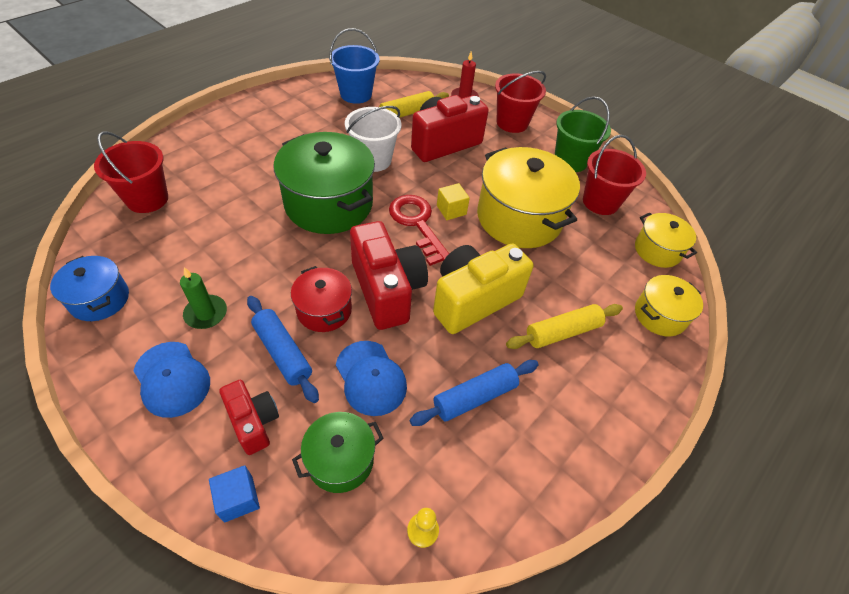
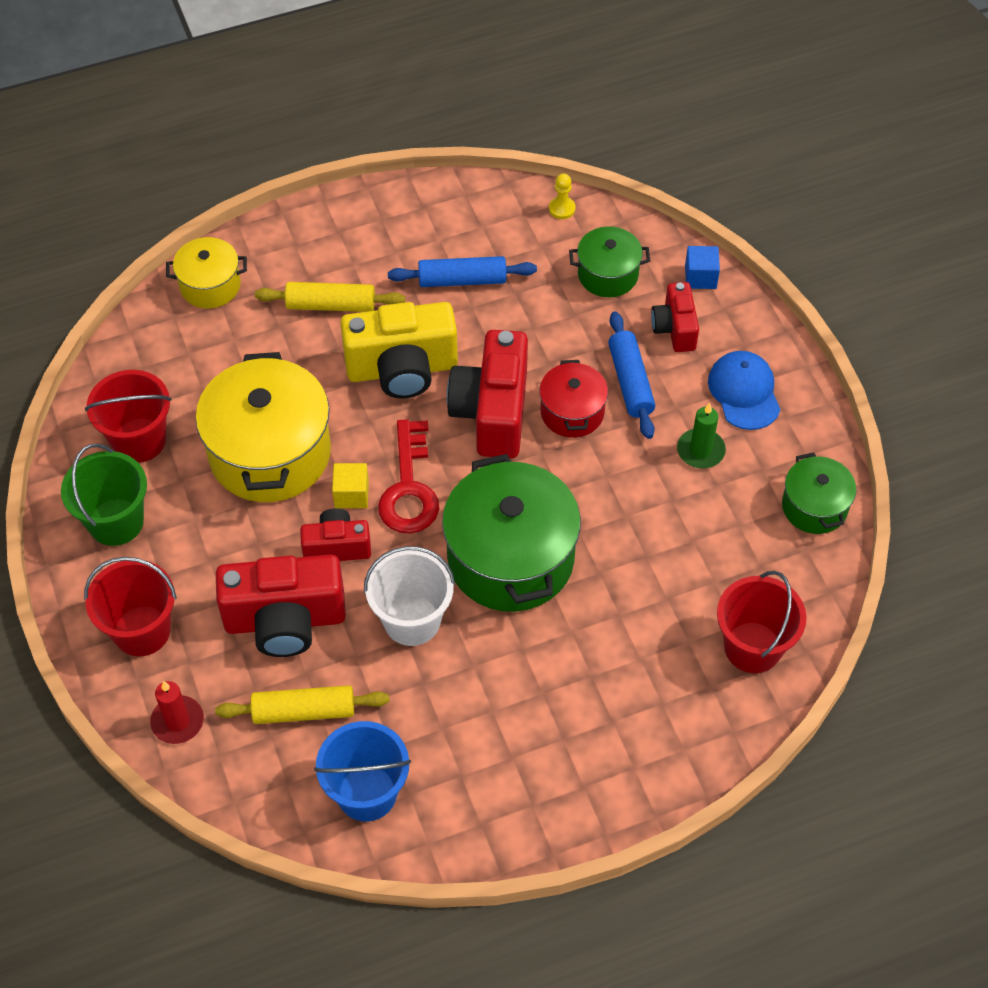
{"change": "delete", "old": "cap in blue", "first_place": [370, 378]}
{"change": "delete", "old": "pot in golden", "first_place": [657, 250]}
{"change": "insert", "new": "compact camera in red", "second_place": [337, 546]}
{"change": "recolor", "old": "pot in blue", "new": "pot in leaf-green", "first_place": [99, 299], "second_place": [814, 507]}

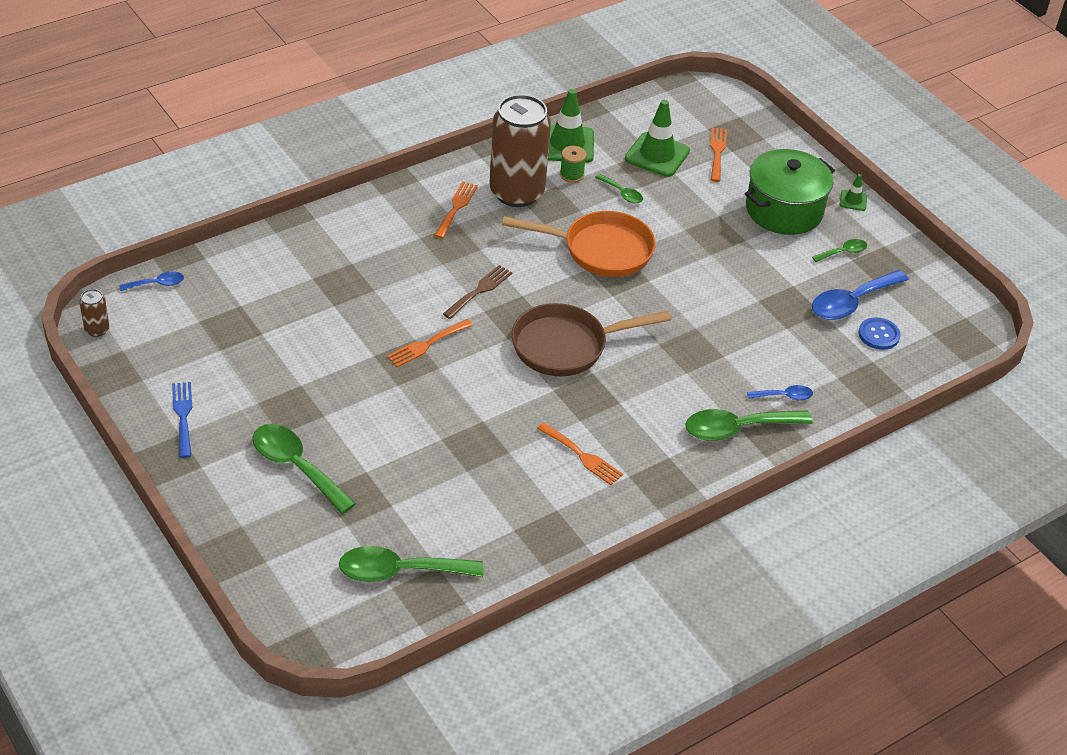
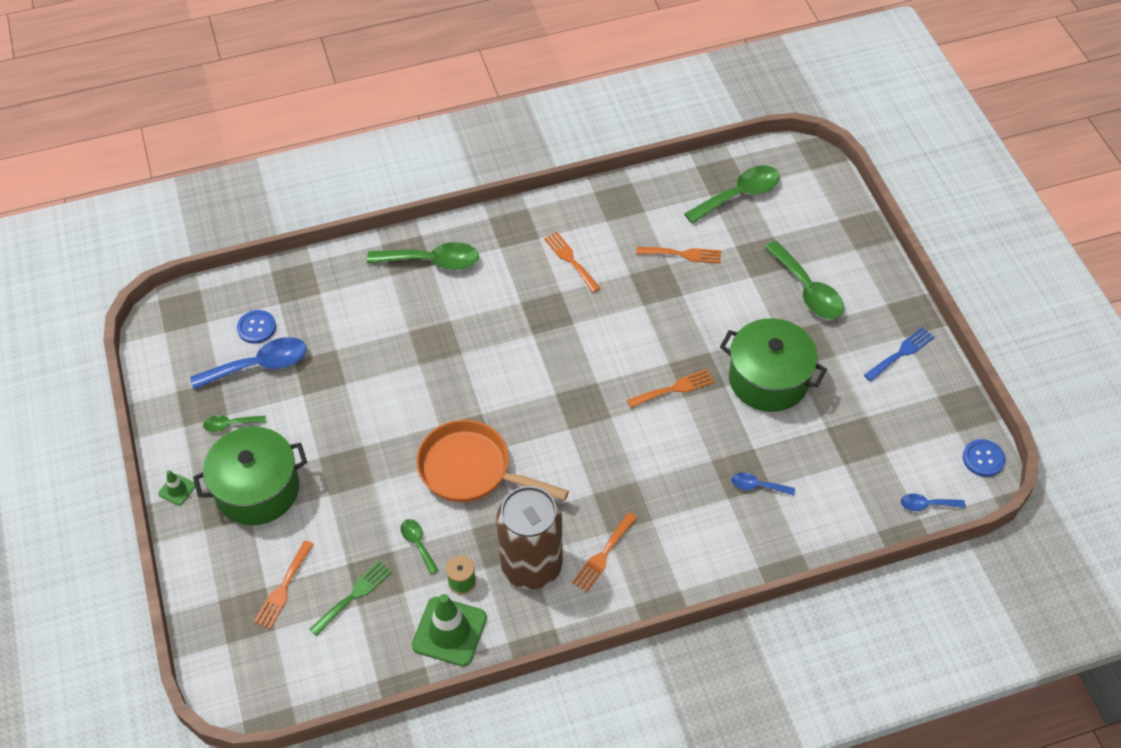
{"change": "delete", "old": "dinner fork in russet", "first_place": [479, 290]}
{"change": "delete", "old": "pan in russet", "first_place": [566, 346]}
{"change": "insert", "new": "dinner fork in bright orange", "second_place": [683, 254]}
{"change": "insert", "new": "pot in leaf-green", "second_place": [768, 379]}
{"change": "move", "old": "spoon in blue", "first_place": [784, 396], "second_place": [757, 486]}
{"change": "replace", "old": "soda can in russet", "new": "button in blue", "first_place": [97, 330], "second_place": [983, 459]}
{"change": "replace", "old": "safety cone in leaf-green", "new": "dinner fork in leaf-green", "first_place": [657, 155], "second_place": [354, 595]}
{"change": "rotate", "old": "dinner fork in blue", "first_place": [183, 416], "second_place": [901, 353], "degrees": -135}
{"change": "rotate", "old": "spoon in leaf-green", "first_place": [400, 571], "second_place": [739, 195], "degrees": -45}

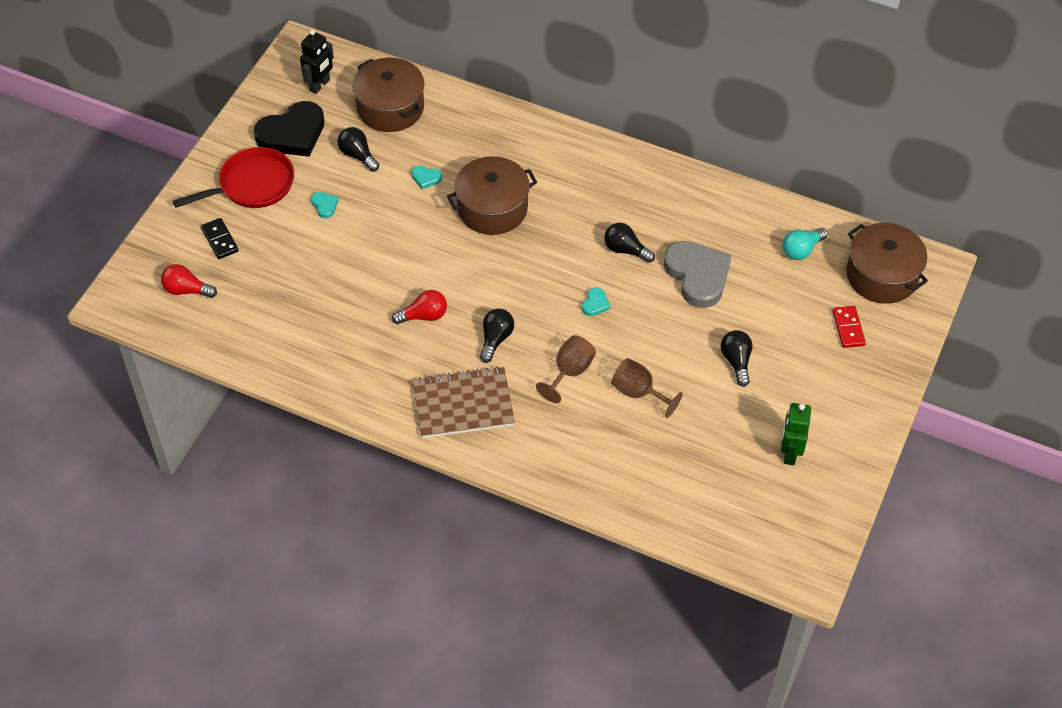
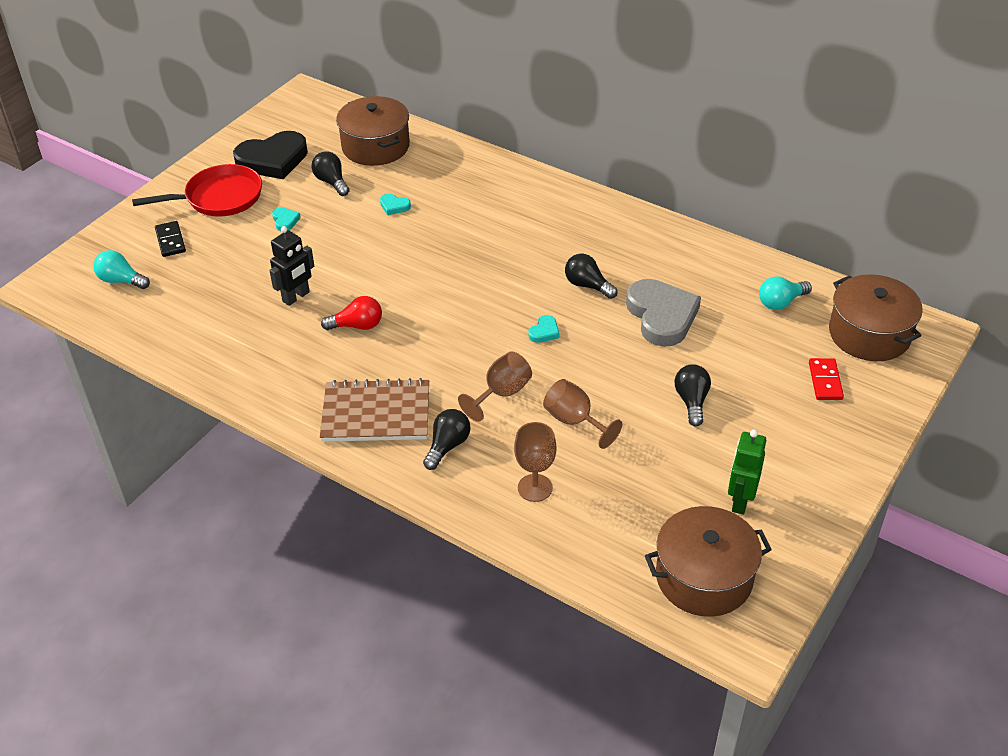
{"change": "insert", "new": "wine glass in russet", "second_place": [535, 488]}
{"change": "move", "old": "toy robot in ebony", "first_place": [319, 85], "second_place": [296, 297]}
{"change": "move", "old": "pot in russet", "first_place": [492, 208], "second_place": [704, 577]}
{"change": "move", "old": "bulb in ebony", "first_place": [495, 339], "second_place": [447, 446]}
{"change": "recolor", "old": "bulb in red", "new": "bulb in teal", "first_place": [186, 290], "second_place": [121, 280]}

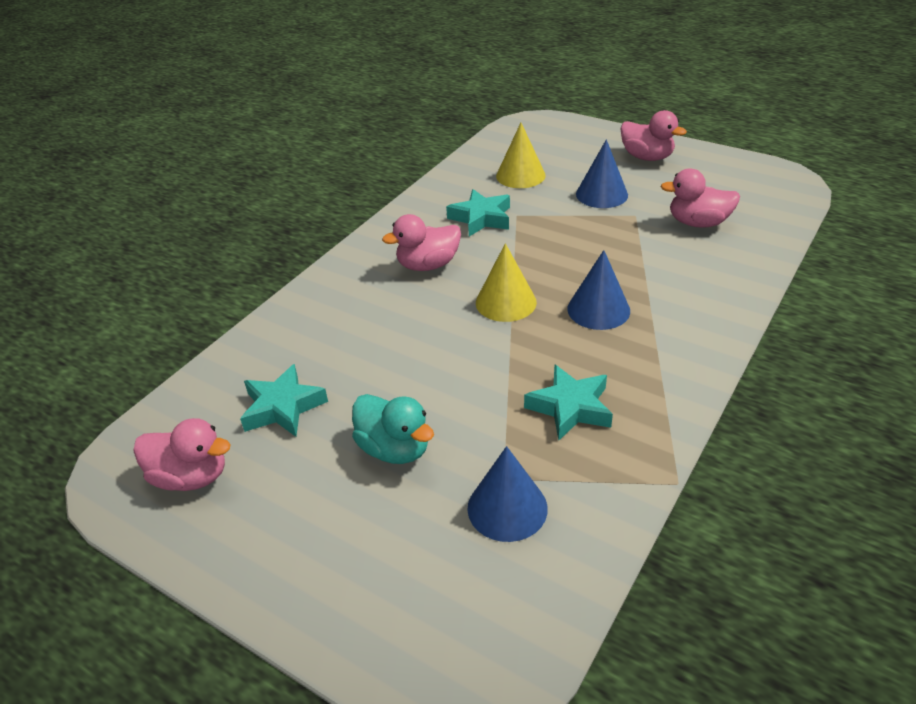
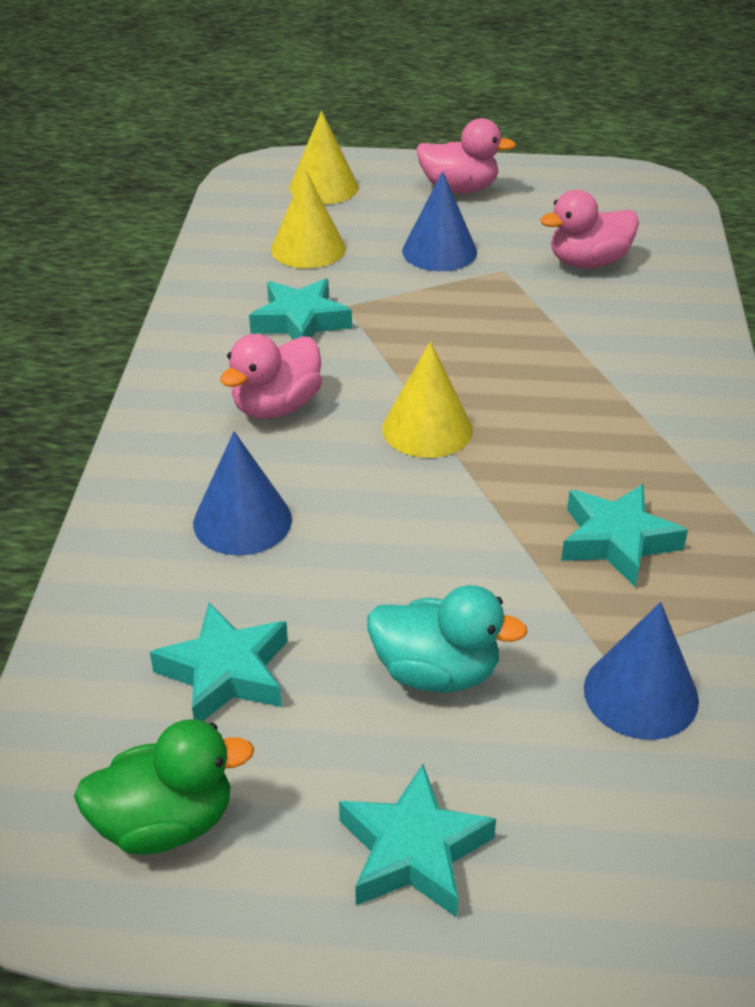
{"change": "insert", "new": "solid cone in golden", "second_place": [323, 187]}
{"change": "insert", "new": "star shape in teal", "second_place": [413, 851]}
{"change": "move", "old": "solid cone in blue", "first_place": [598, 309], "second_place": [242, 521]}
{"change": "recolor", "old": "toy duck in pink", "new": "toy duck in leaf-green", "first_place": [191, 477], "second_place": [166, 823]}

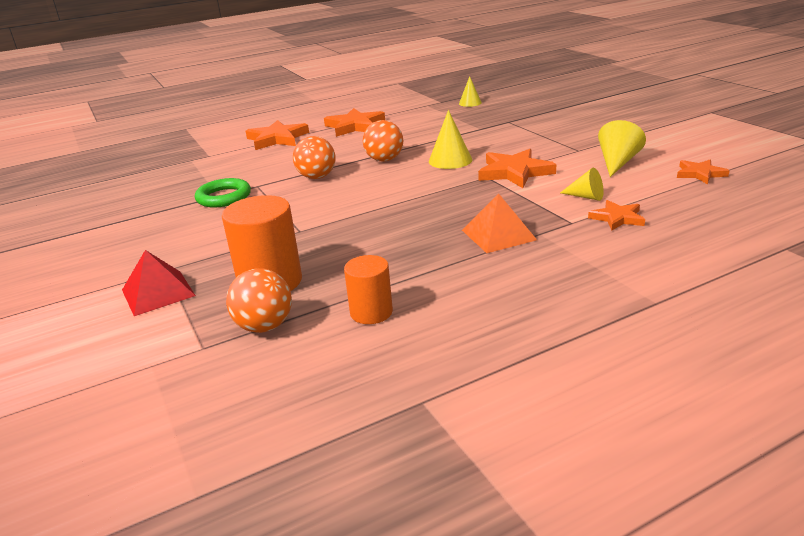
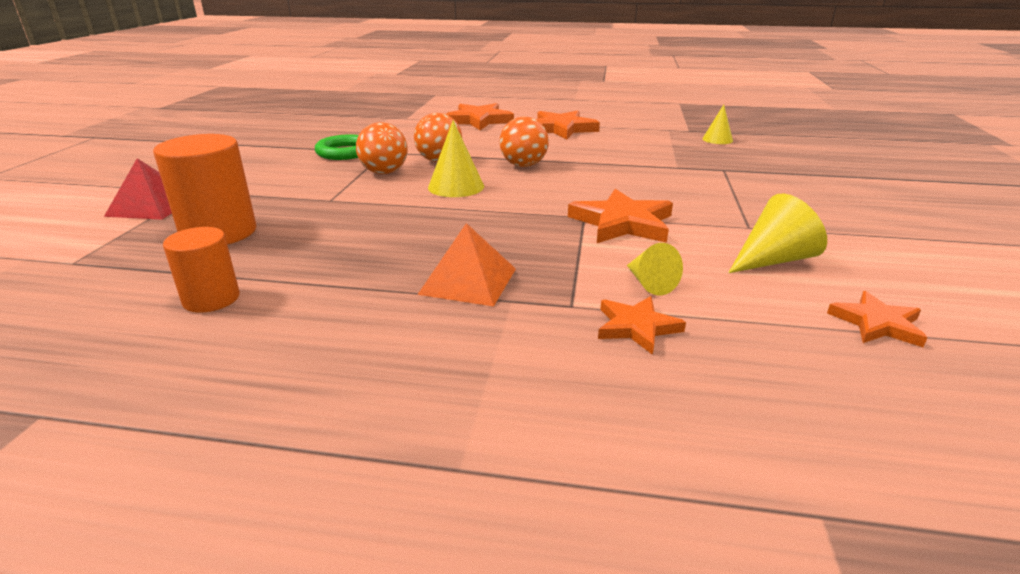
{"change": "move", "old": "play ball in bright orange", "first_place": [264, 326], "second_place": [384, 172]}
{"change": "move", "old": "solid cone in golden", "first_place": [450, 160], "second_place": [456, 186]}

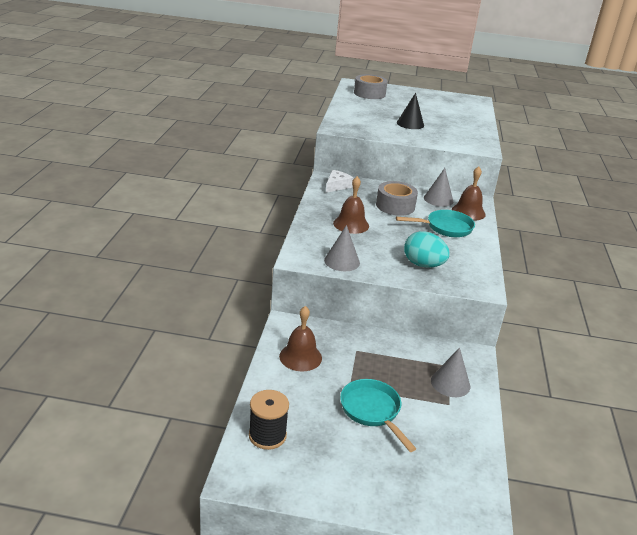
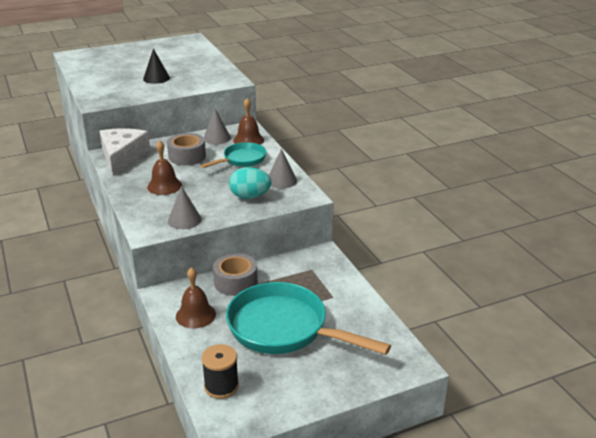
{"change": "move", "old": "roll of tape in gray", "first_place": [369, 93], "second_place": [236, 282]}
{"change": "move", "old": "solid cone in gray", "first_place": [450, 383], "second_place": [281, 180]}
{"change": "resize", "old": "cheese wedge in pure white", "first_place": [337, 186], "second_place": [122, 157], "factor": 1.95}
{"change": "resize", "old": "pan in teal", "first_place": [372, 411], "second_place": [284, 329], "factor": 1.84}

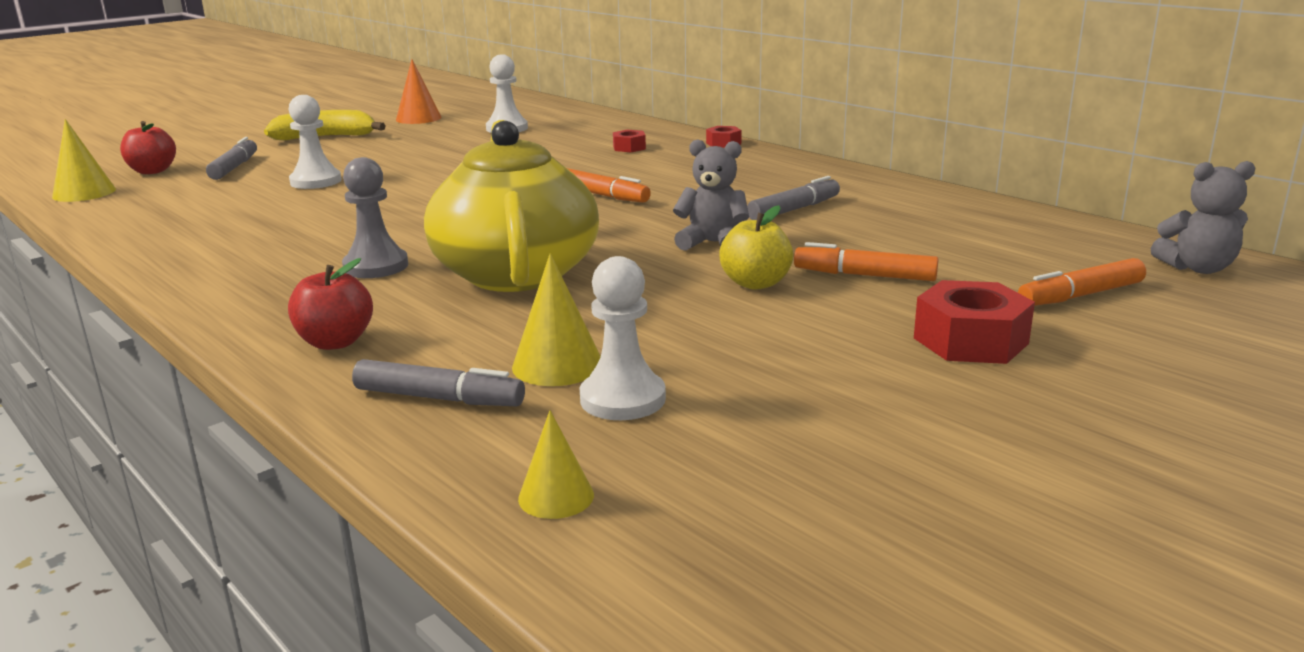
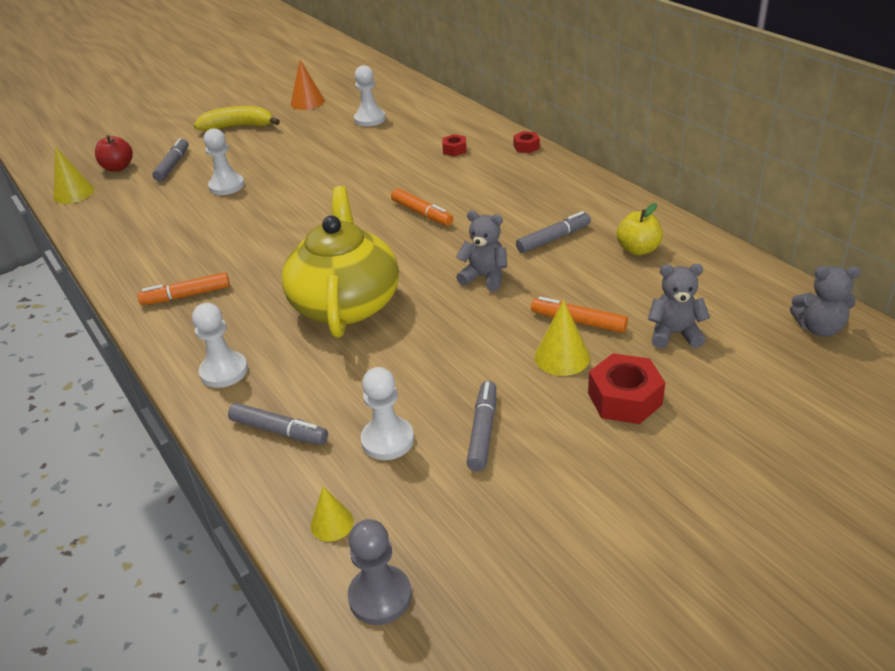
{"change": "insert", "new": "marker in gray", "second_place": [483, 431]}
{"change": "insert", "new": "teddy bear in gray", "second_place": [674, 334]}
{"change": "move", "old": "pawn in gray", "first_place": [376, 266], "second_place": [380, 596]}
{"change": "move", "old": "solid cone in golden", "first_place": [557, 365], "second_place": [562, 357]}
{"change": "move", "old": "toy apple in golden", "first_place": [755, 283], "second_place": [638, 249]}
{"change": "move", "old": "marker in bright orange", "first_place": [1081, 295], "second_place": [187, 296]}
{"change": "replace", "old": "toy apple in red", "new": "pawn in pure white", "first_place": [335, 342], "second_place": [224, 371]}

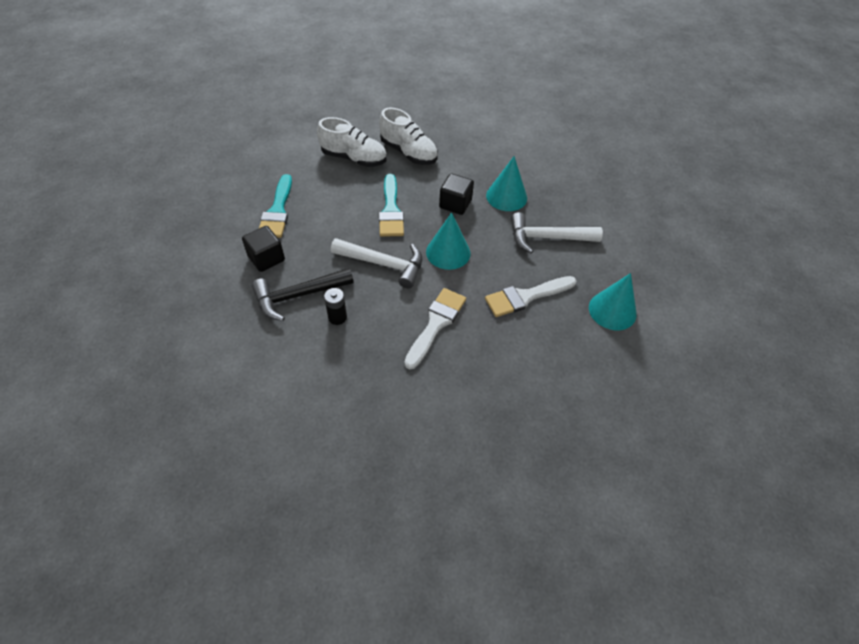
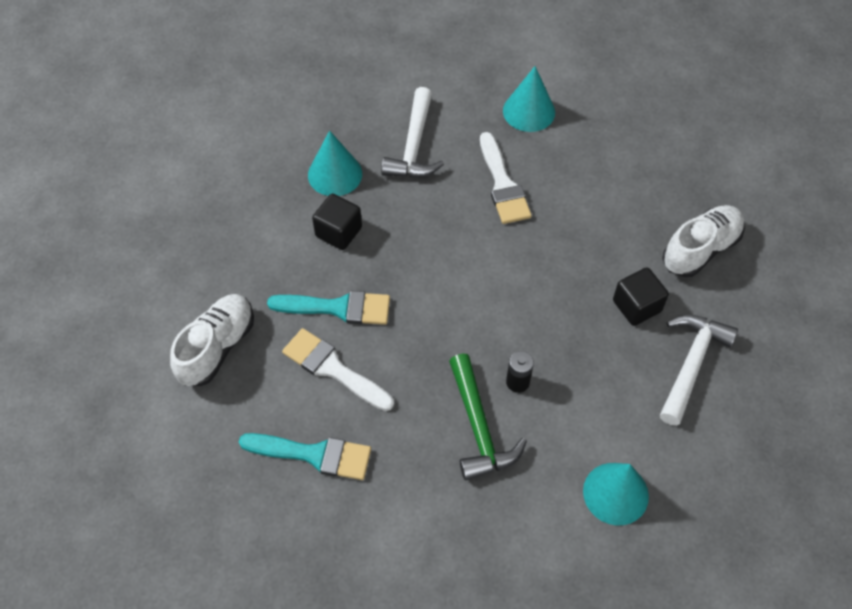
{"change": "move", "old": "block in ebony", "first_place": [266, 258], "second_place": [636, 306]}
{"change": "move", "old": "carpenter's hammer in pure white", "first_place": [383, 264], "second_place": [691, 364]}
{"change": "move", "old": "shoe in pure white", "first_place": [409, 152], "second_place": [700, 249]}
{"change": "move", "old": "brush in pure white", "first_place": [436, 324], "second_place": [333, 369]}
{"change": "move", "old": "solid cone in teal", "first_place": [448, 252], "second_place": [615, 493]}
{"change": "recolor", "old": "carpenter's hammer in ebony", "new": "carpenter's hammer in leaf-green", "first_place": [298, 296], "second_place": [479, 427]}

